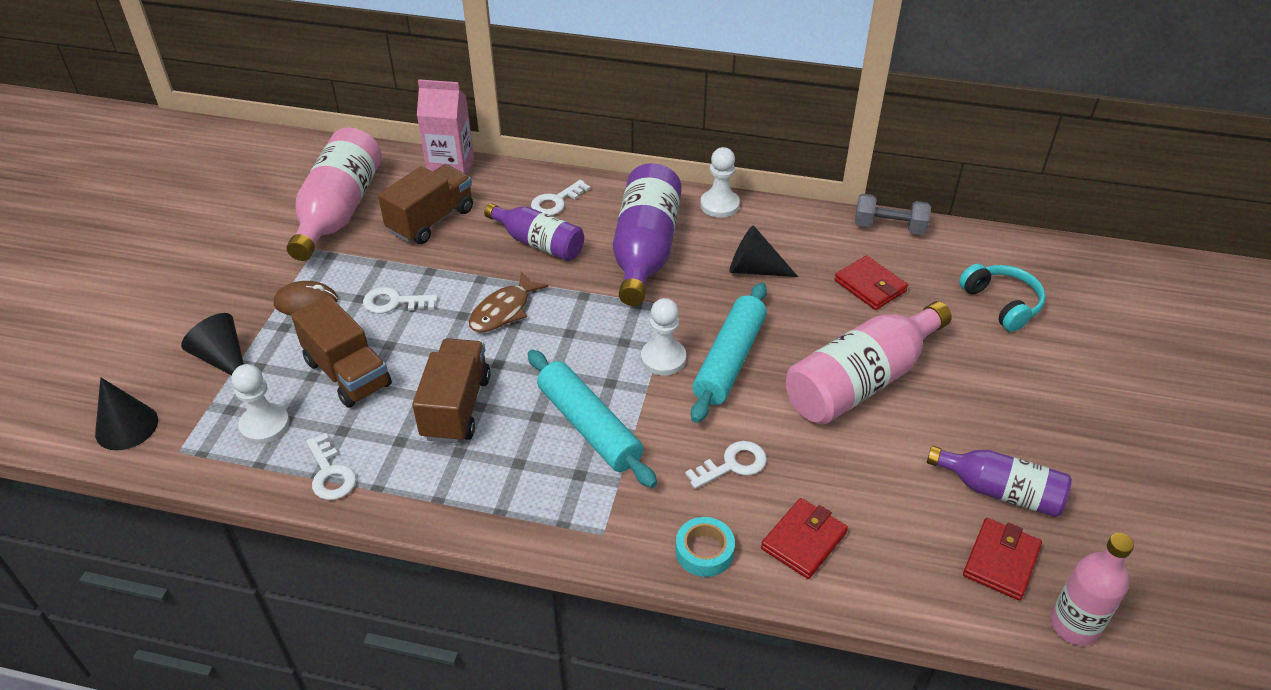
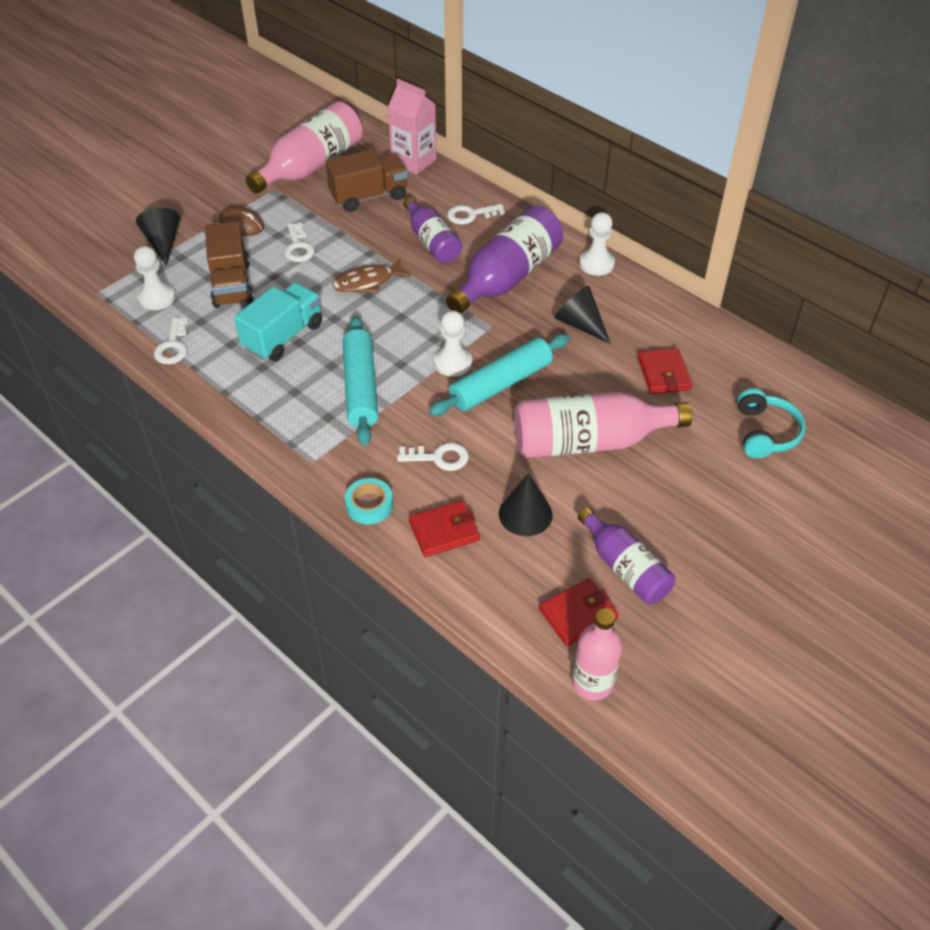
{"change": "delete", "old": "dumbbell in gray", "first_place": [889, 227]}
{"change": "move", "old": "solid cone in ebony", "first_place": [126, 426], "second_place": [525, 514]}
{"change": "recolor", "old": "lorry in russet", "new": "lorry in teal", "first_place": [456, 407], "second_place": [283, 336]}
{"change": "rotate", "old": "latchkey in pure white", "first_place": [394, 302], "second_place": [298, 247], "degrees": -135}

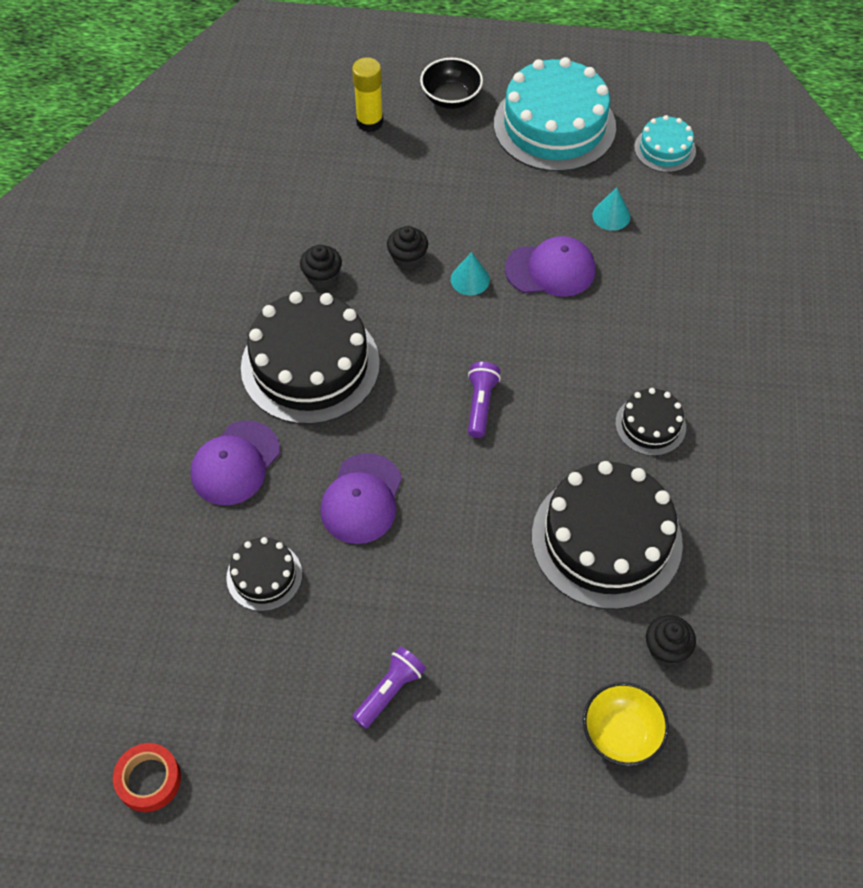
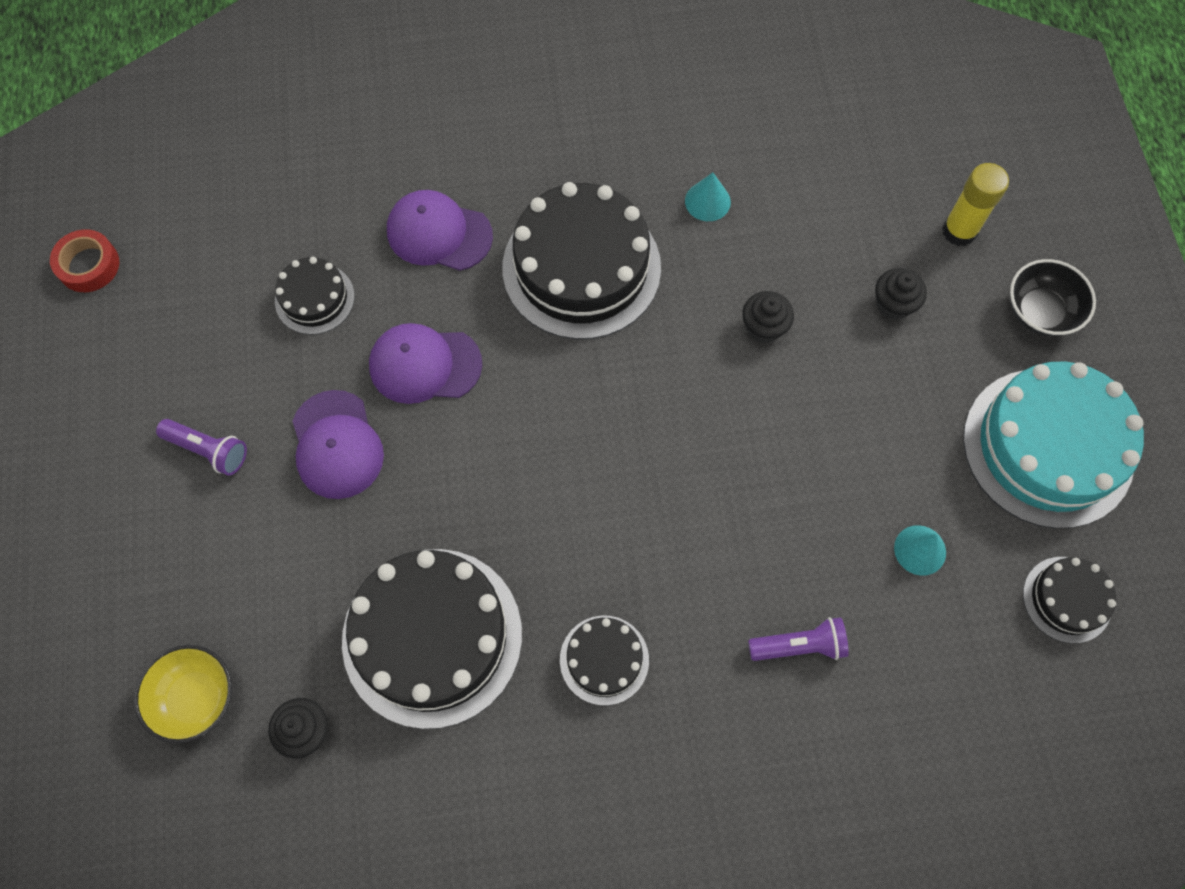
{"change": "move", "old": "fairy cake in ebony", "first_place": [322, 277], "second_place": [893, 304]}
{"change": "move", "old": "solid cone in teal", "first_place": [470, 279], "second_place": [707, 201]}
{"change": "move", "old": "pocket torch in purple", "first_place": [480, 404], "second_place": [799, 645]}
{"change": "move", "old": "cap in purple", "first_place": [550, 269], "second_place": [337, 445]}
{"change": "recolor", "old": "gateau in teal", "new": "gateau in ebony", "first_place": [664, 149], "second_place": [1067, 599]}

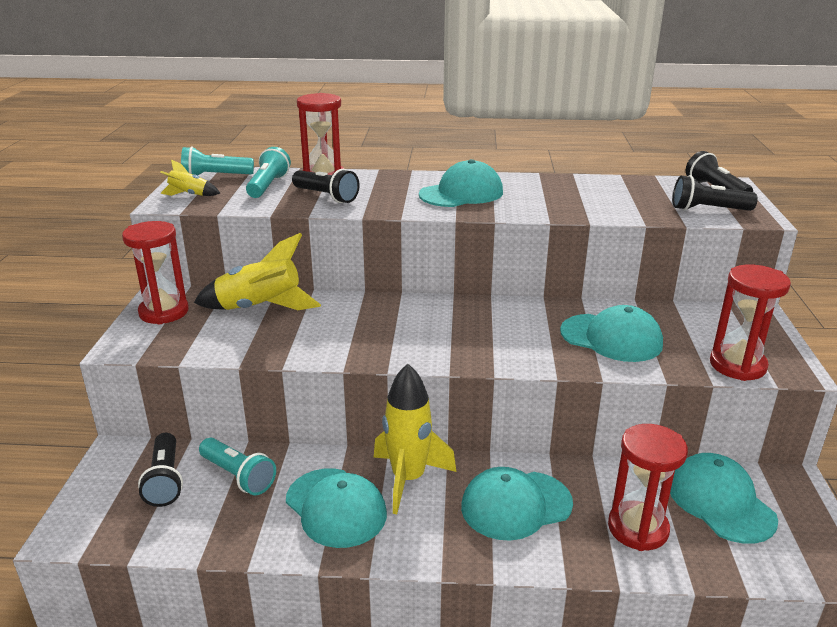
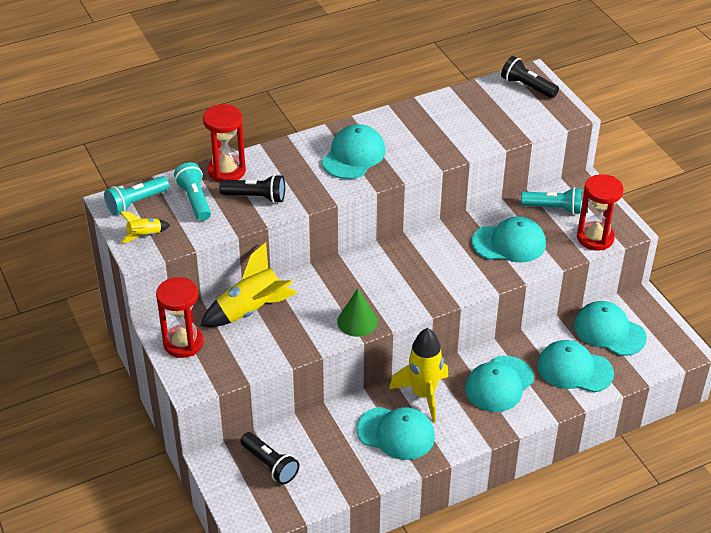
{"change": "delete", "old": "pocket torch in ebony", "first_place": [708, 210]}
{"change": "insert", "new": "solid cone in leaf-green", "second_place": [357, 321]}
{"change": "move", "old": "pocket torch in teal", "first_place": [238, 476], "second_place": [553, 208]}
{"change": "replace", "old": "sandglass in red", "new": "cap in teal", "first_place": [638, 528], "second_place": [574, 369]}

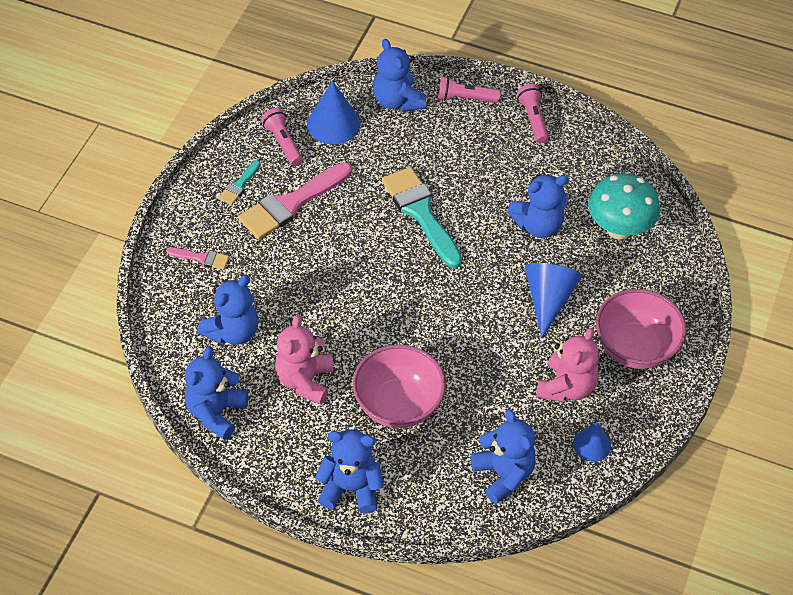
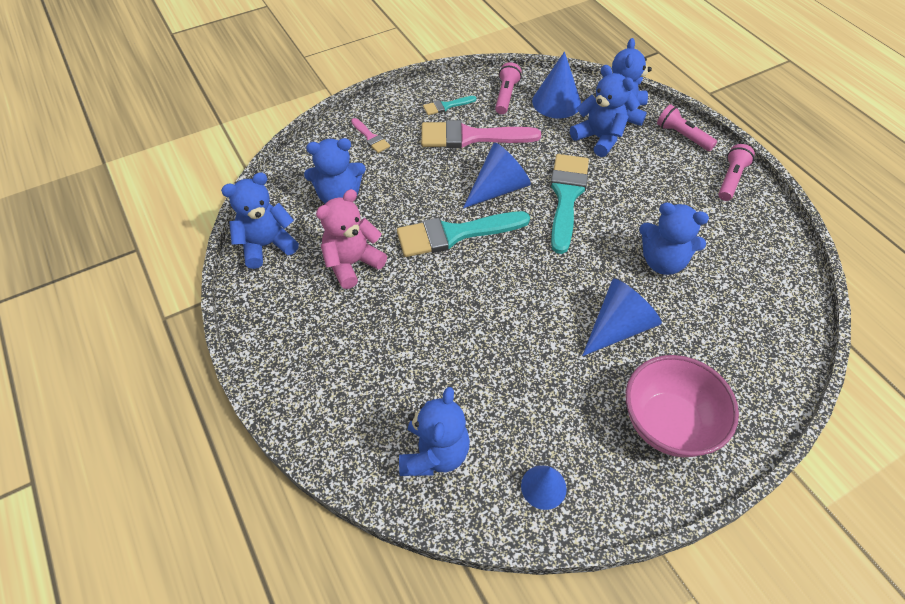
{"change": "delete", "old": "serving bowl in pink", "first_place": [398, 405]}
{"change": "delete", "old": "teddy bear in pink", "first_place": [566, 387]}
{"change": "delete", "old": "toadstool in teal", "first_place": [619, 229]}
{"change": "insert", "new": "brush in teal", "second_place": [454, 234]}
{"change": "insert", "new": "solid cone in blue", "second_place": [498, 189]}
{"change": "move", "old": "teddy bear in blue", "first_place": [351, 488], "second_place": [599, 138]}

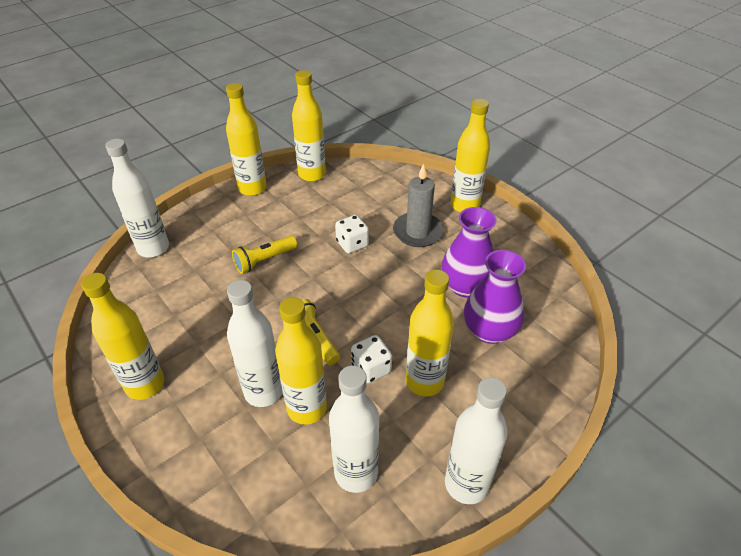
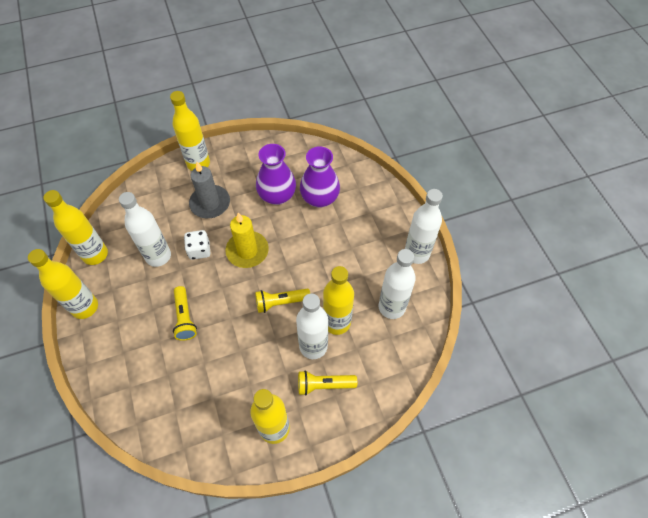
{"change": "delete", "old": "dice in pure white", "first_place": [371, 369]}
{"change": "delete", "old": "drink bottle in golden", "first_place": [424, 381]}
{"change": "insert", "new": "candle in golden", "second_place": [247, 251]}
{"change": "insert", "new": "pocket torch in golden", "second_place": [324, 385]}
{"change": "move", "old": "drink bottle in pure white", "first_place": [153, 248], "second_place": [158, 256]}

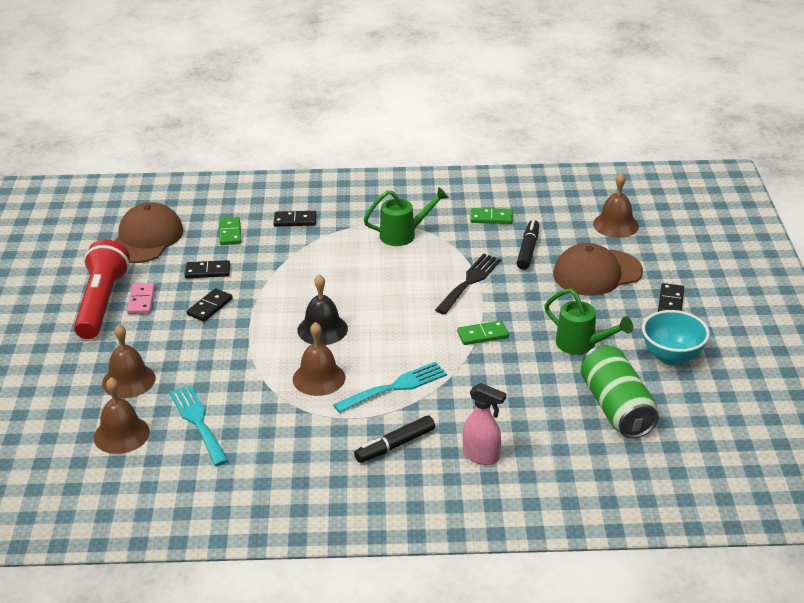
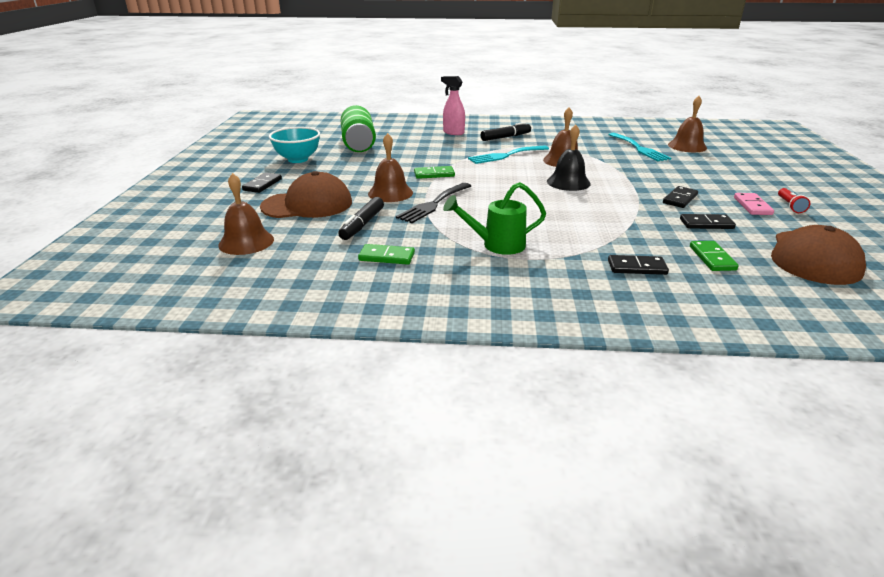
{"change": "delete", "old": "watering can in leaf-green", "first_place": [582, 345]}
{"change": "move", "old": "bell in russet", "first_place": [128, 380], "second_place": [390, 193]}
{"change": "resize", "old": "pocket torch in red", "first_place": [102, 303], "second_place": [790, 206], "factor": 0.4}

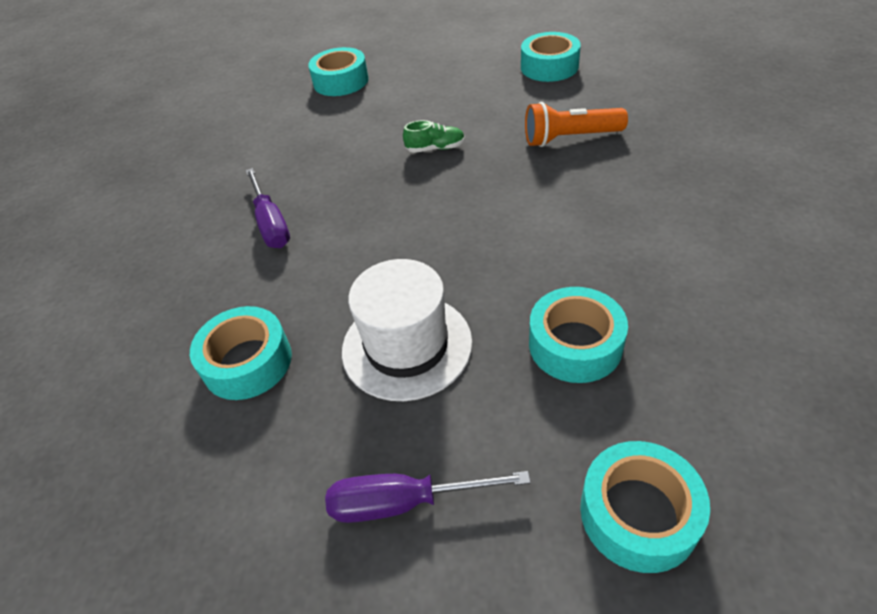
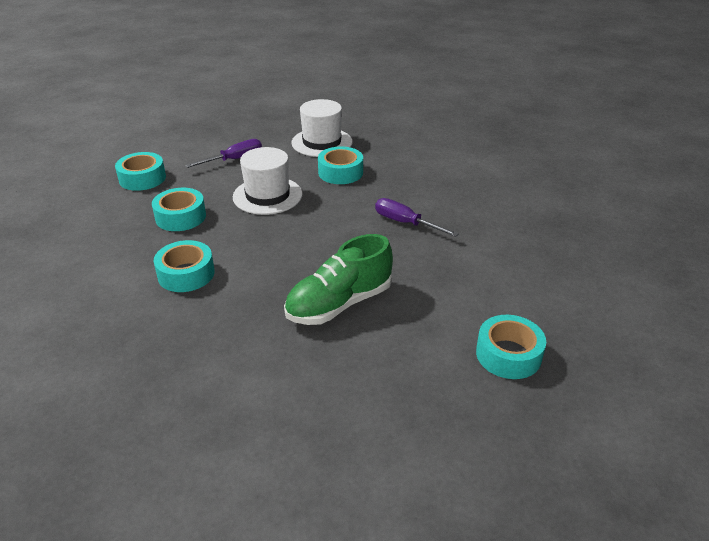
{"change": "delete", "old": "pocket torch in bright orange", "first_place": [569, 138]}
{"change": "insert", "new": "tall hat in pure white", "second_place": [322, 142]}
{"change": "move", "old": "roll of tape in teal", "first_place": [549, 67], "second_place": [186, 274]}
{"change": "resize", "old": "shoe in leaf-green", "first_place": [435, 148], "second_place": [339, 304], "factor": 2.25}

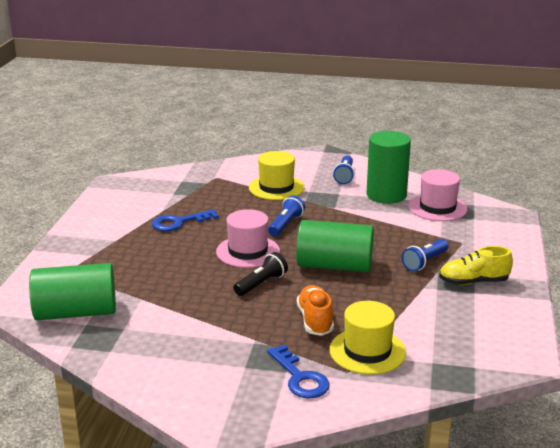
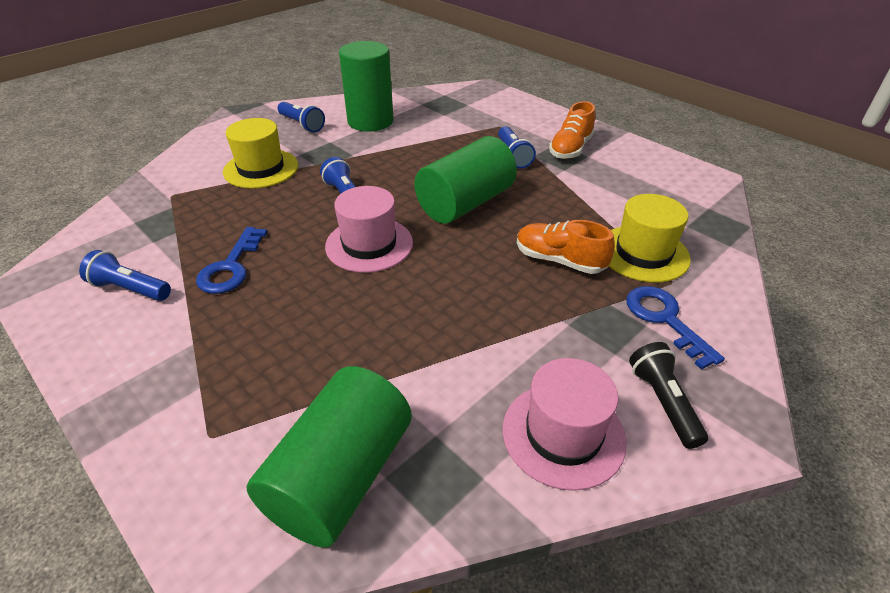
{"change": "insert", "new": "pocket torch in blue", "second_place": [130, 289]}
{"change": "move", "old": "pocket torch in ebony", "first_place": [261, 284], "second_place": [663, 402]}
{"change": "move", "old": "tall hat in pink", "first_place": [437, 208], "second_place": [563, 434]}
{"change": "recolor", "old": "shoe in golden", "new": "shoe in bright orange", "first_place": [473, 282], "second_place": [570, 149]}
{"change": "rotate", "old": "latchkey in blue", "first_place": [300, 377], "second_place": [665, 320], "degrees": -120}

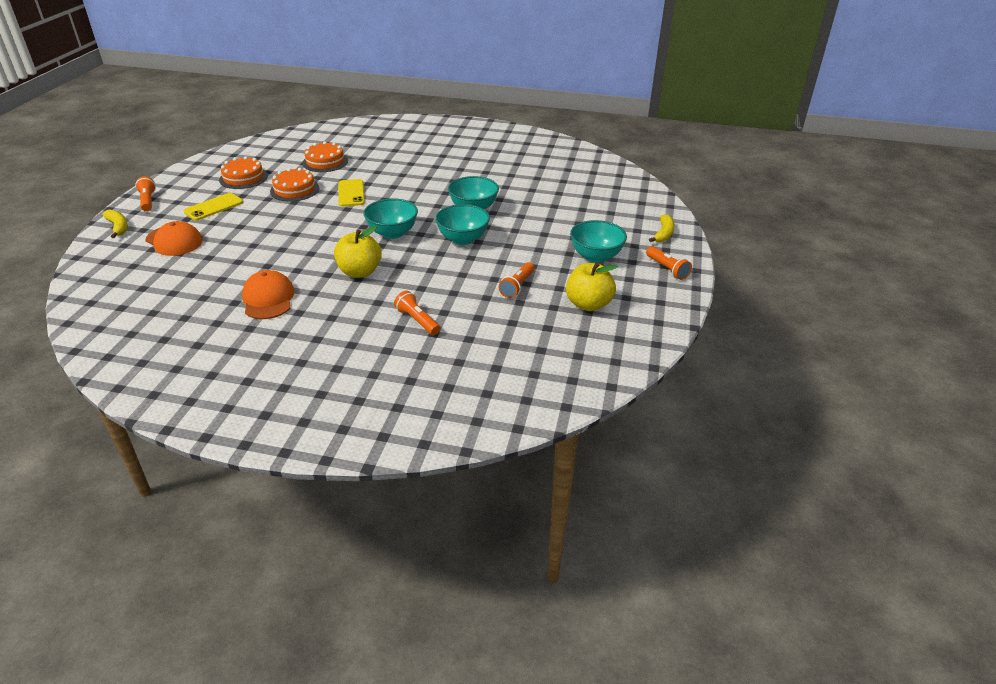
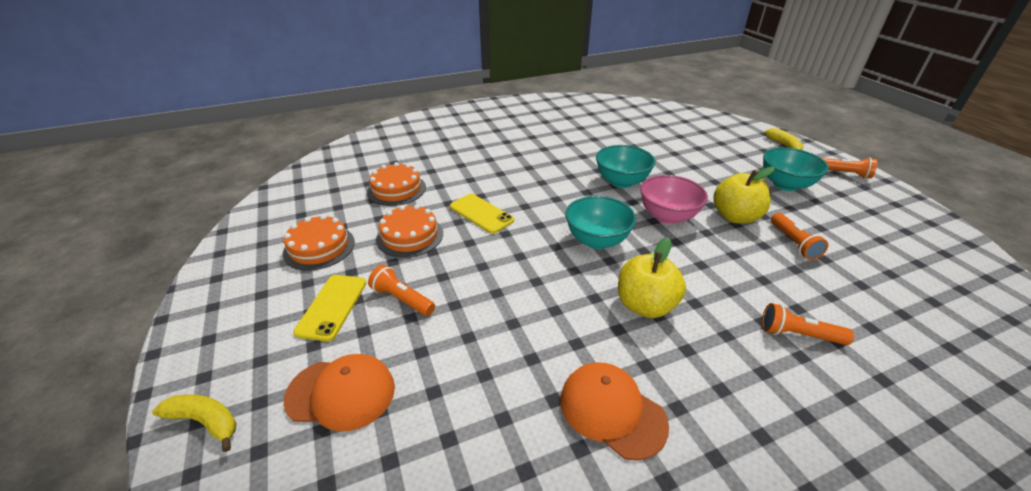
{"change": "move", "old": "pocket torch in bright orange", "first_place": [148, 201], "second_place": [402, 299]}
{"change": "move", "old": "toy apple in golden", "first_place": [588, 304], "second_place": [735, 217]}
{"change": "recolor", "old": "serving bowl in teal", "new": "serving bowl in pink", "first_place": [463, 239], "second_place": [667, 216]}

